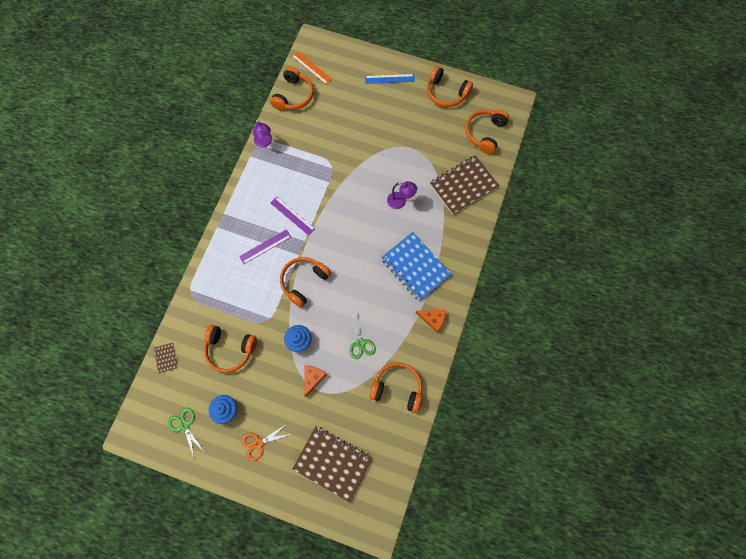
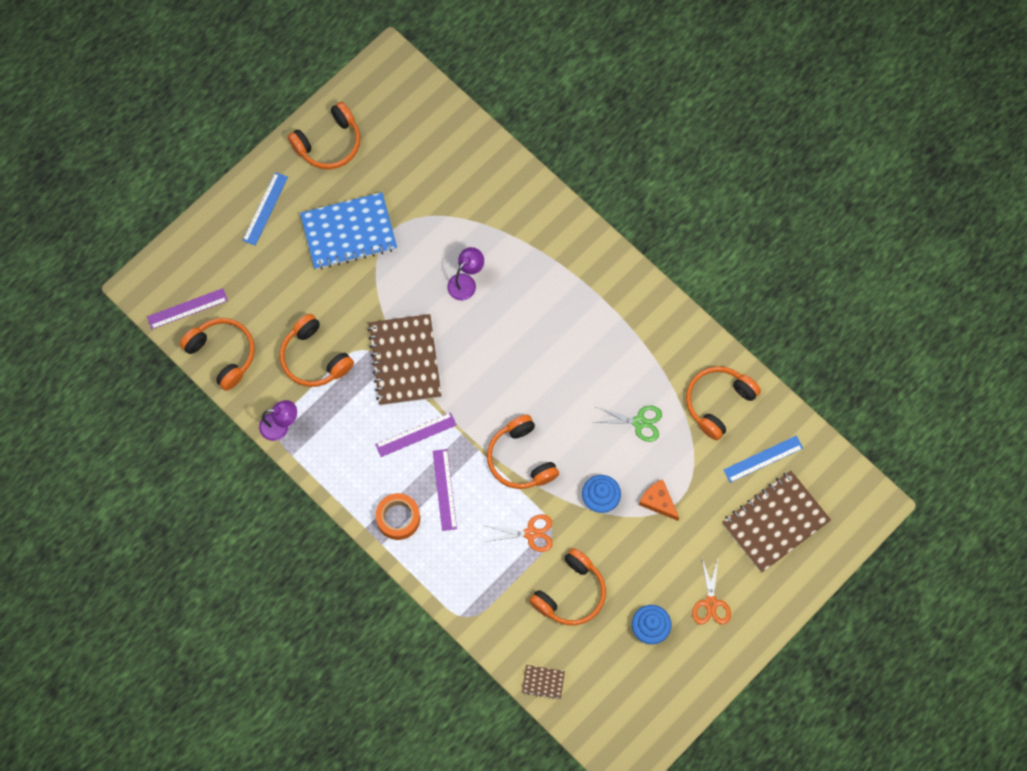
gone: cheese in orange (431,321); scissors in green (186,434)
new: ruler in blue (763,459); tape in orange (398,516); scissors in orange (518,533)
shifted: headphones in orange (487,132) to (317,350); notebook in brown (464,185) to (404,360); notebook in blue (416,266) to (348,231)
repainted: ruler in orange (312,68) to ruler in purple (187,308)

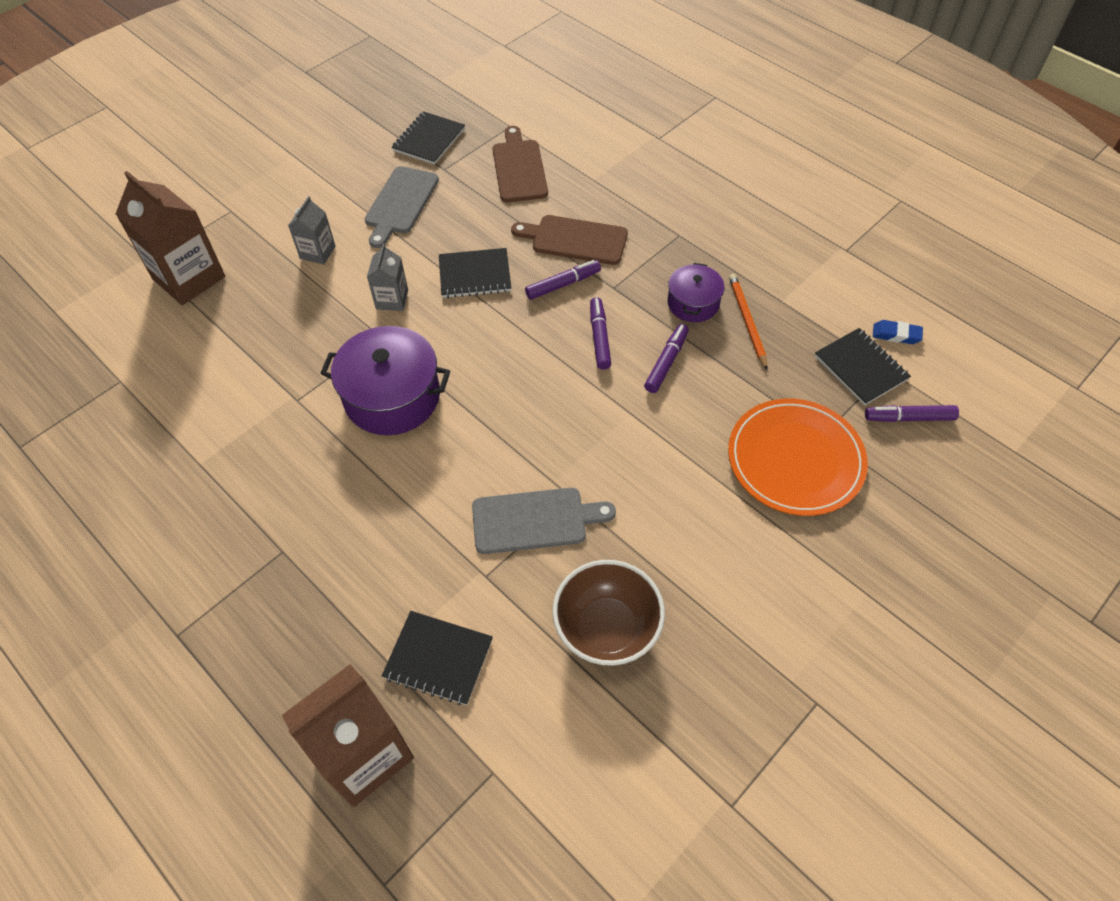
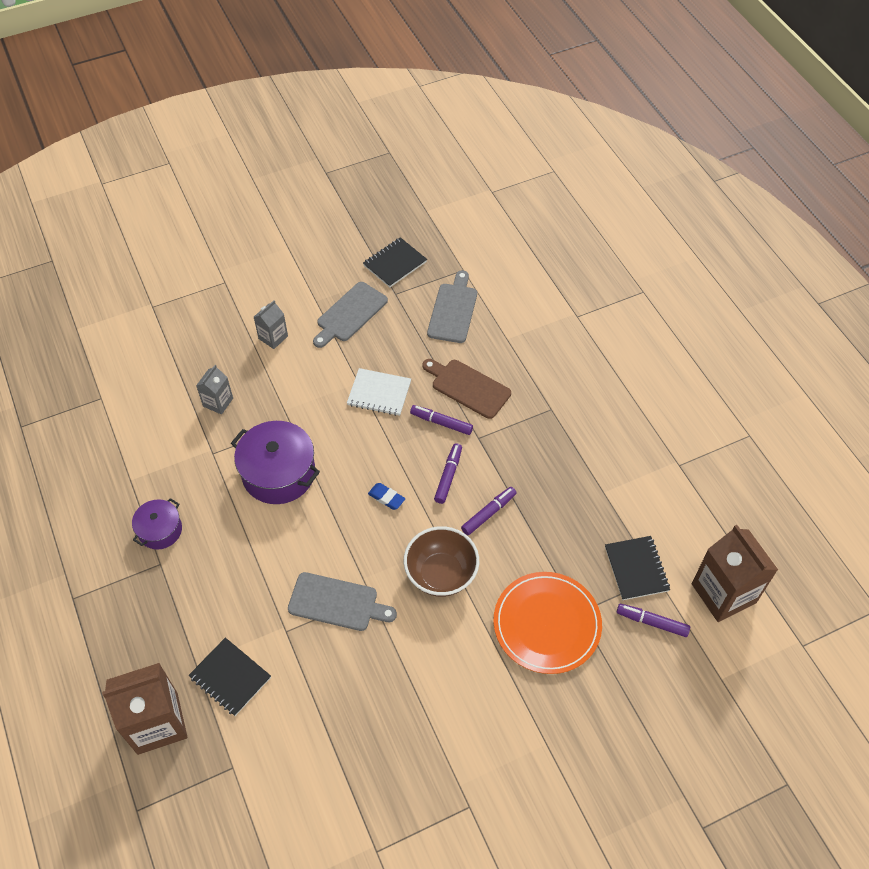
gone: pencil in orange (748,322)
shifted: carton in brown (170,238) to (735,573); carton in grey (387,277) to (214,389); pot in purple (696,292) to (157,524); eraser in blue (898,332) to (386,496); bowl in brown (609,613) to (441,561)
repainted: cutting board in brown (520,164) to cutting board in grey (452,306); notebook in black (475,273) to notebook in white (379,392)
rotated: marker in purple (563,280) = (441,420) 150 degrees counterclockwise

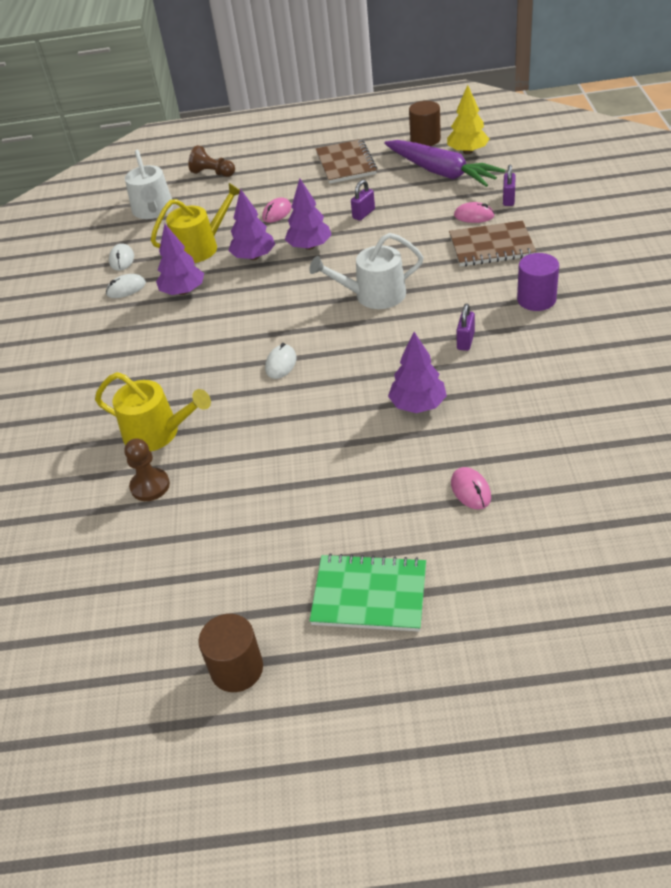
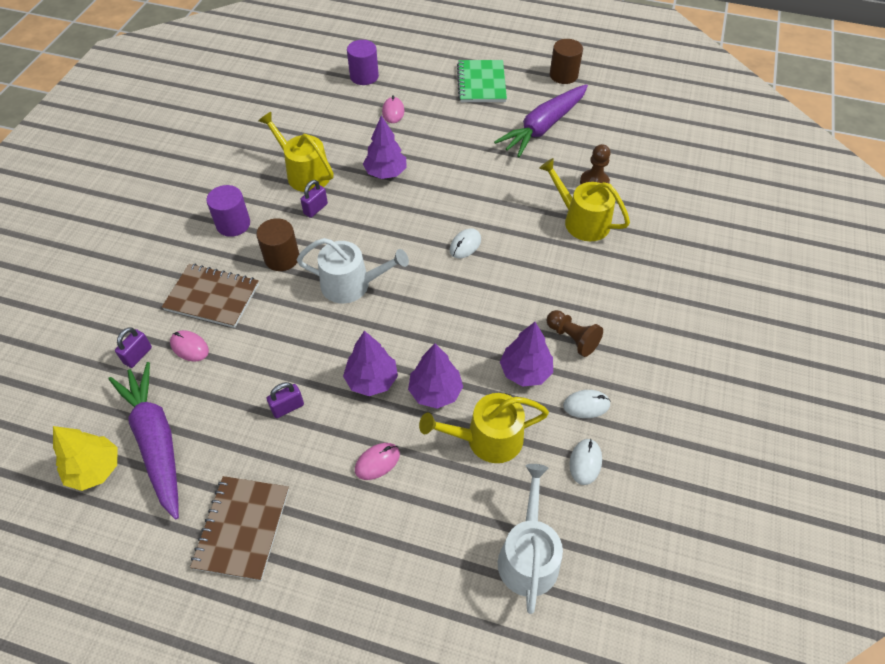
new: cylinder in purple (363,62); carrot in purple (541,120); watering can in yellow (296,152)
shifted: cylinder in brown (425,123) to (277,244); pawn in brown (211,161) to (574,333)
rotated: notebook in green (367,592) = (482,81) 60 degrees clockwise

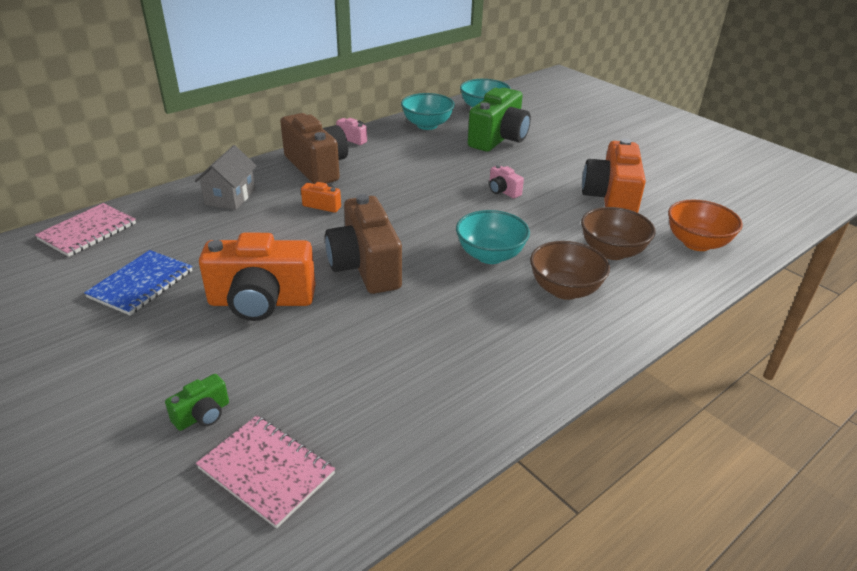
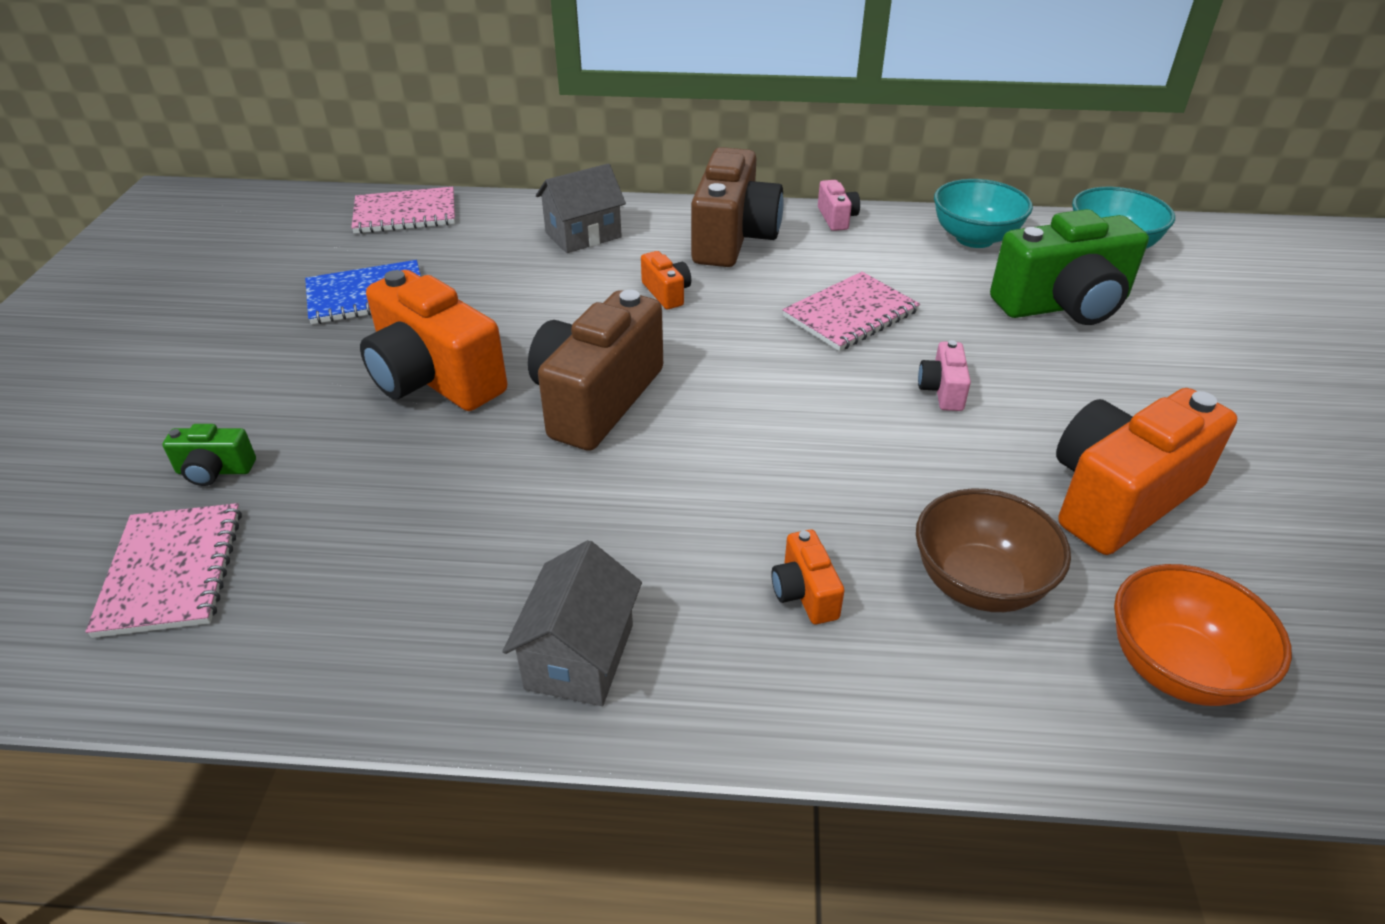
gone: bowl in turquoise (493,237)
new: notebook in pink (851,311); house in grey (572,623)
swapped: bowl in brown (570,270) to camera in orange (807,576)

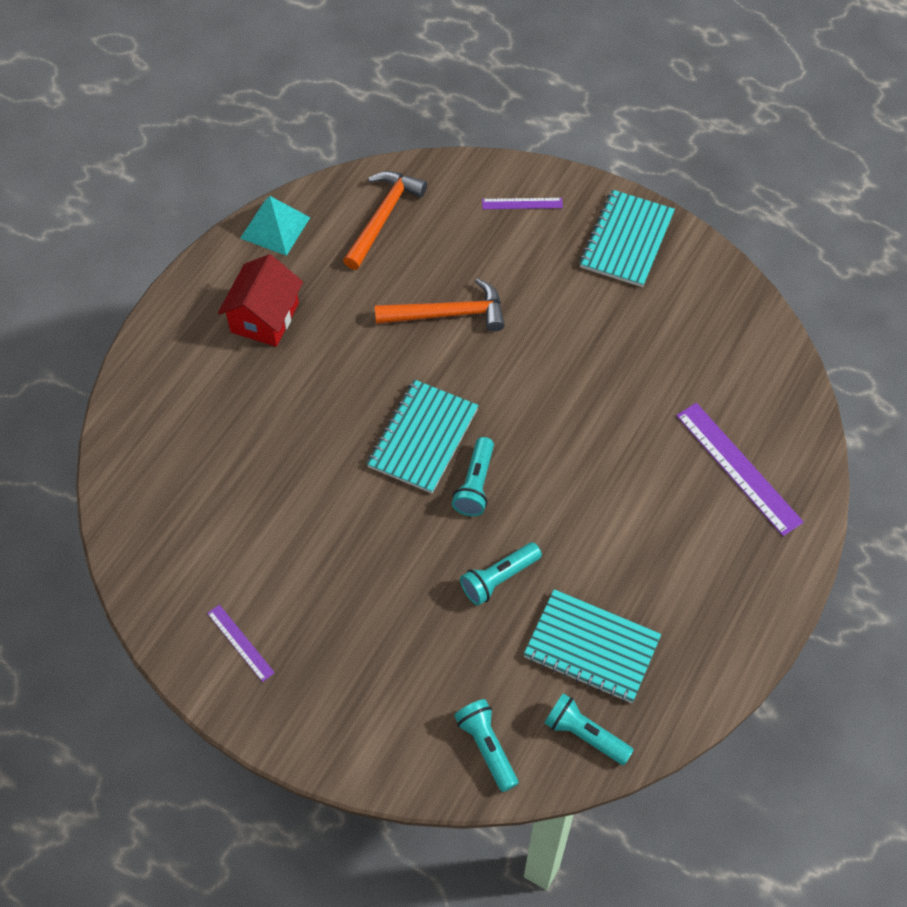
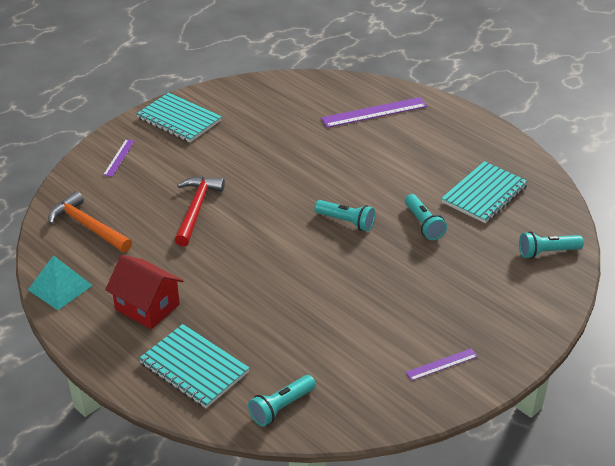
shifted: notebook in turquoise (423,436) to (194,366); flashlight in turquoise (589,729) to (282,400)
repainted: hammer in orange (440,305) to hammer in red (200,211)

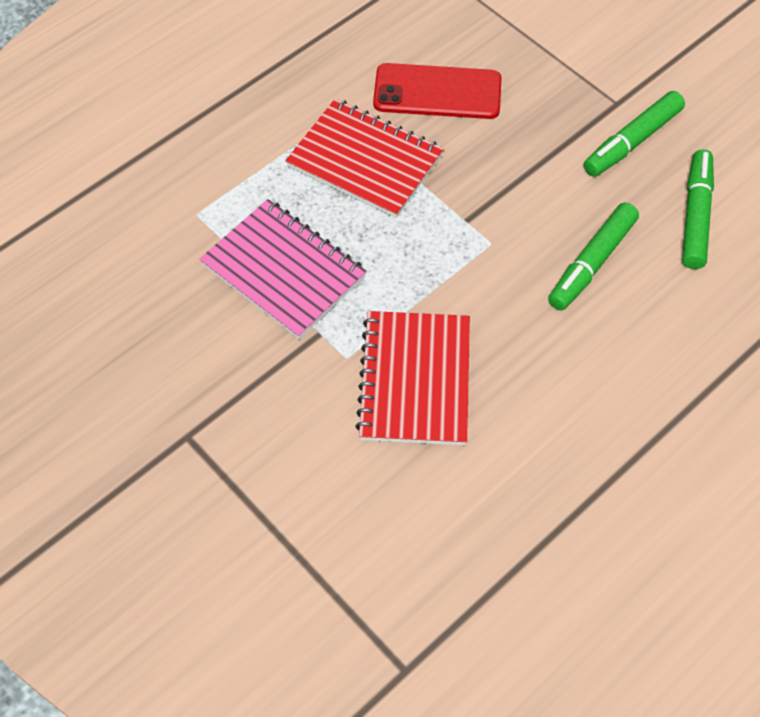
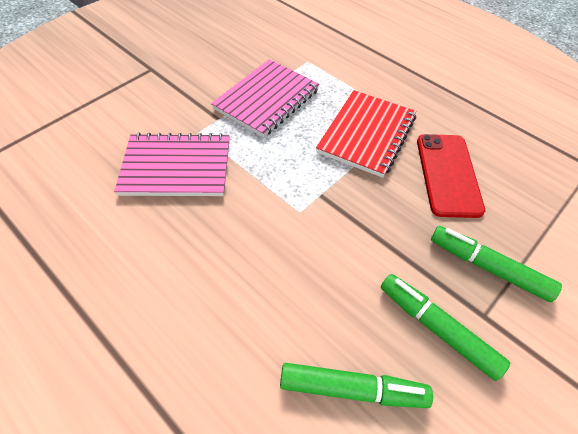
shifted: marker in green (593,256) to (496,264)
repainted: notebook in red (412,378) to notebook in pink (172,164)

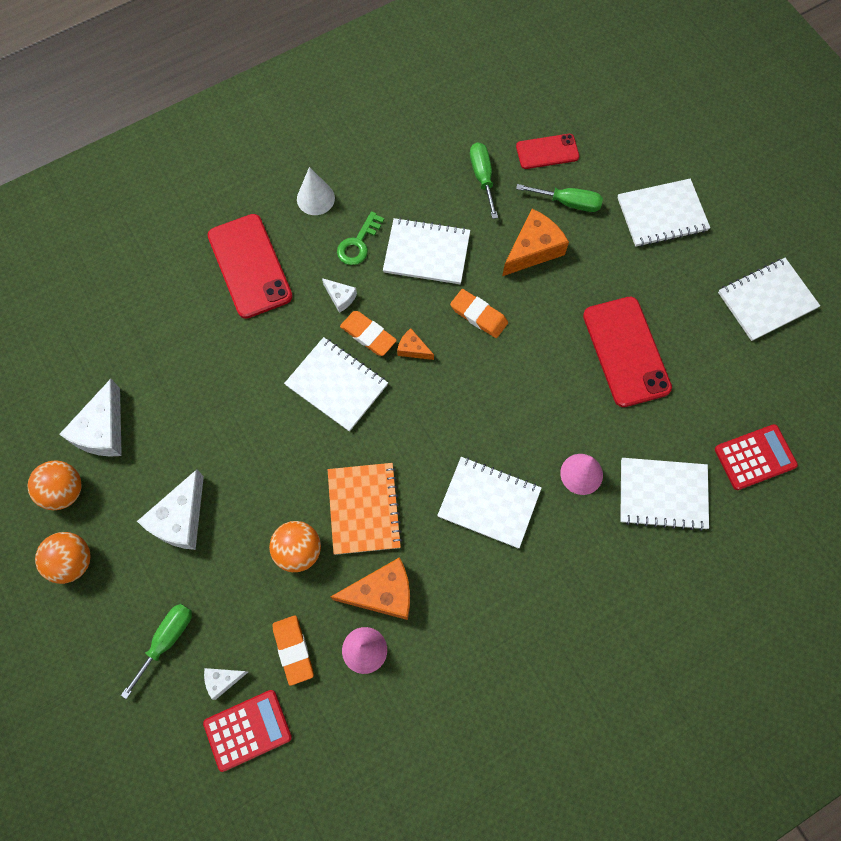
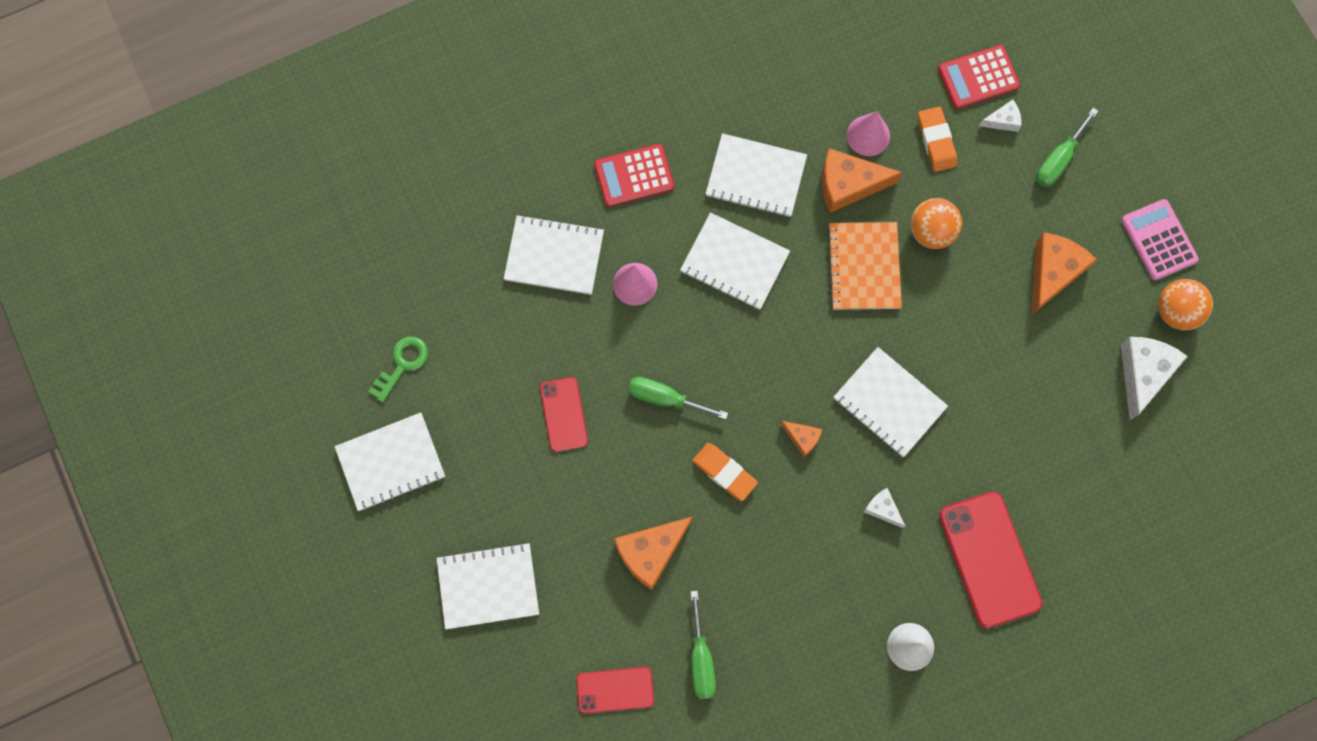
gone: eraser in orange (368,333)
shifted: screwdriver in green (559,198) to (678,398); key in green (360,238) to (398,369); notebook in white (426,251) to (756,175); calculator in red (756,457) to (634,175)
swapped: ball in orange (63,558) to calculator in pink (1160,239)
repainted: cheese in white (170,509) to cheese in orange (1064,273)
scaled: phone in red (627,352) = (564,414) x0.58

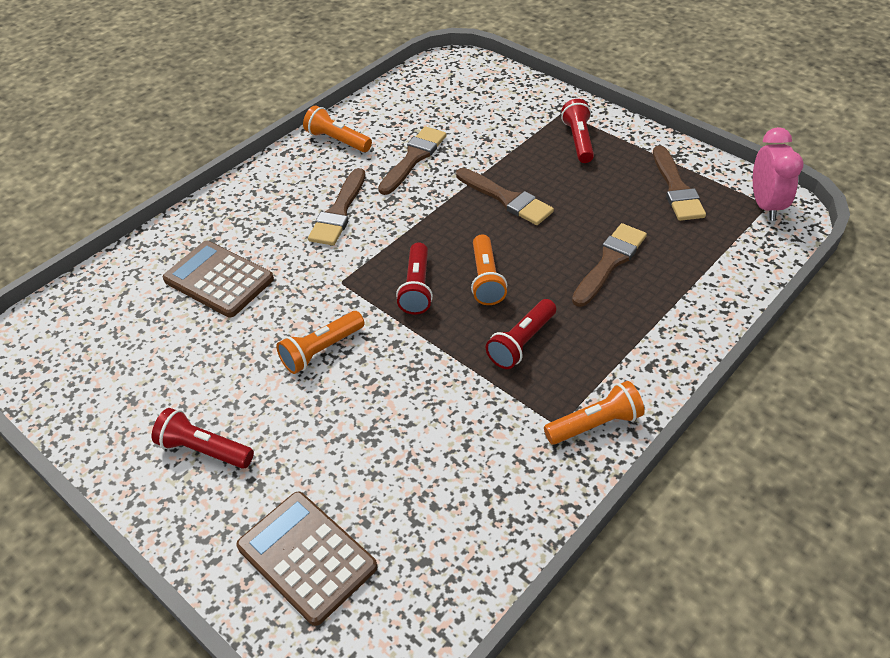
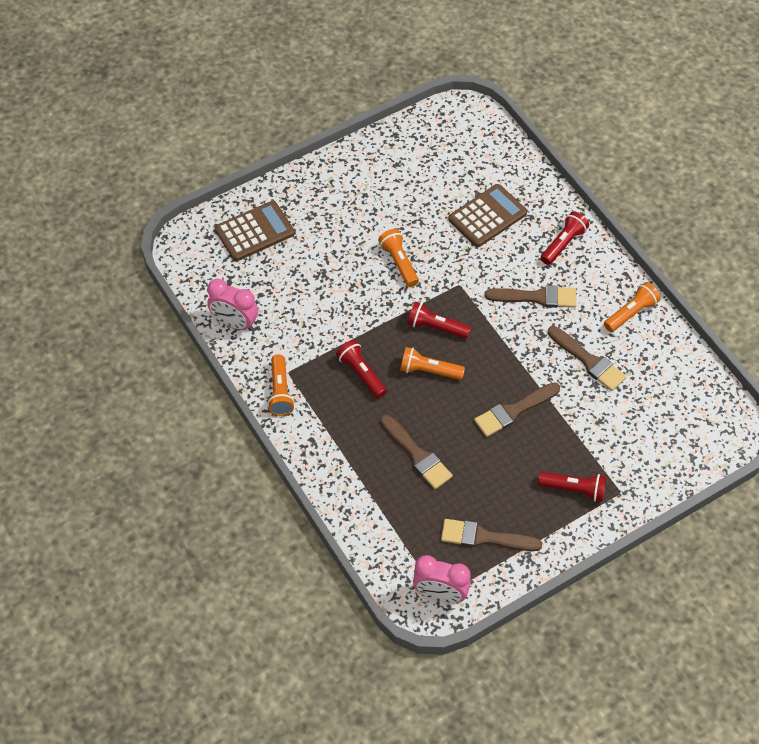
new: clock in pink (232,304)
shifted: flashlight in red (203,438) to (565,238)
rotated: brush in brown (336,207) = (530,296) 150 degrees clockwise

